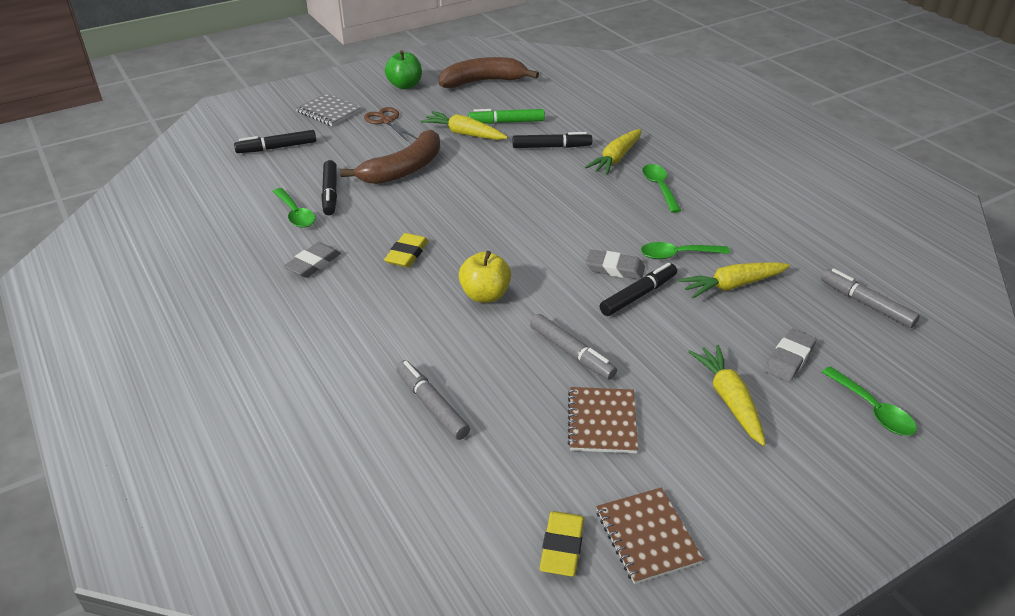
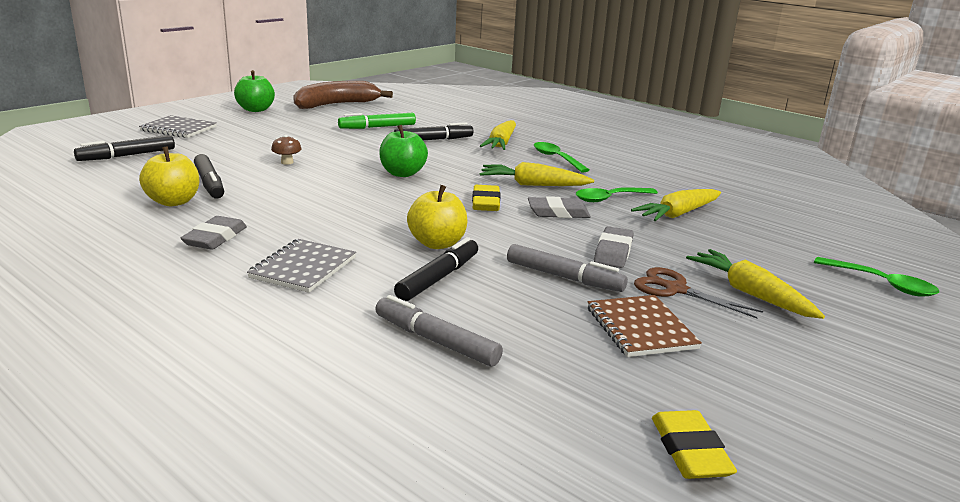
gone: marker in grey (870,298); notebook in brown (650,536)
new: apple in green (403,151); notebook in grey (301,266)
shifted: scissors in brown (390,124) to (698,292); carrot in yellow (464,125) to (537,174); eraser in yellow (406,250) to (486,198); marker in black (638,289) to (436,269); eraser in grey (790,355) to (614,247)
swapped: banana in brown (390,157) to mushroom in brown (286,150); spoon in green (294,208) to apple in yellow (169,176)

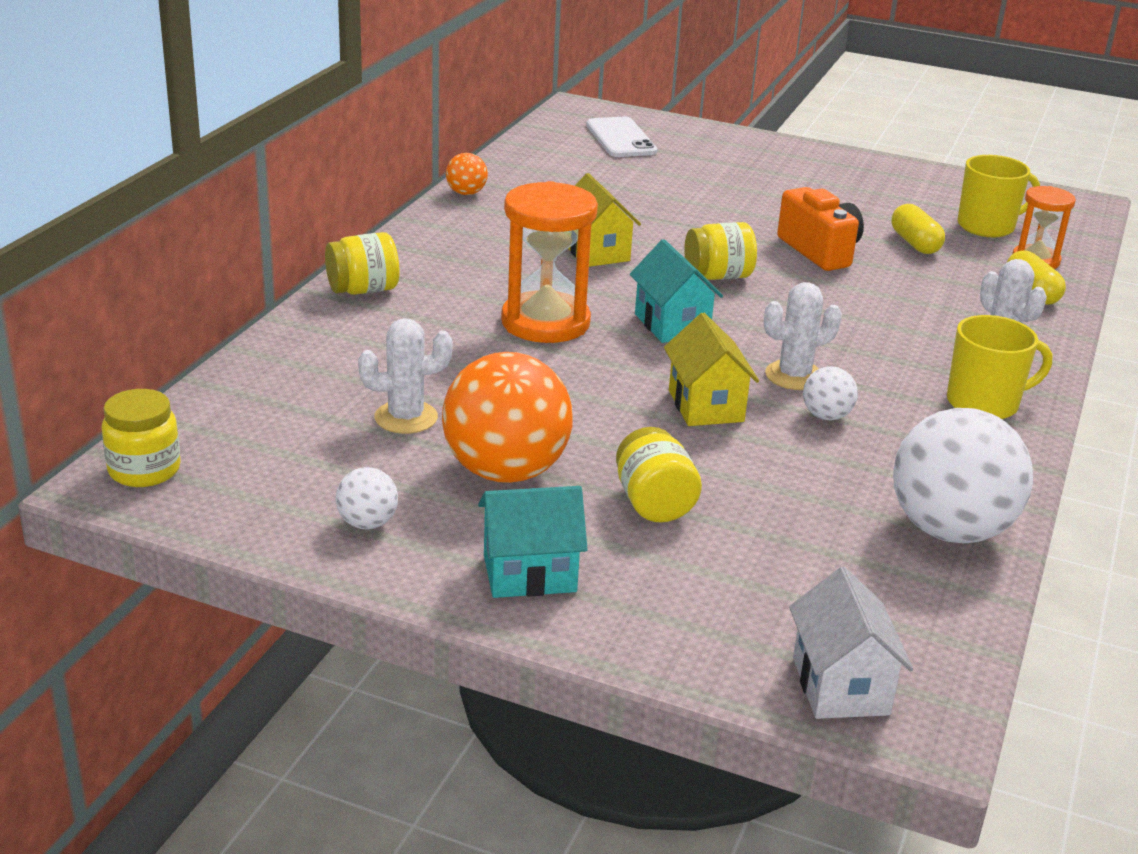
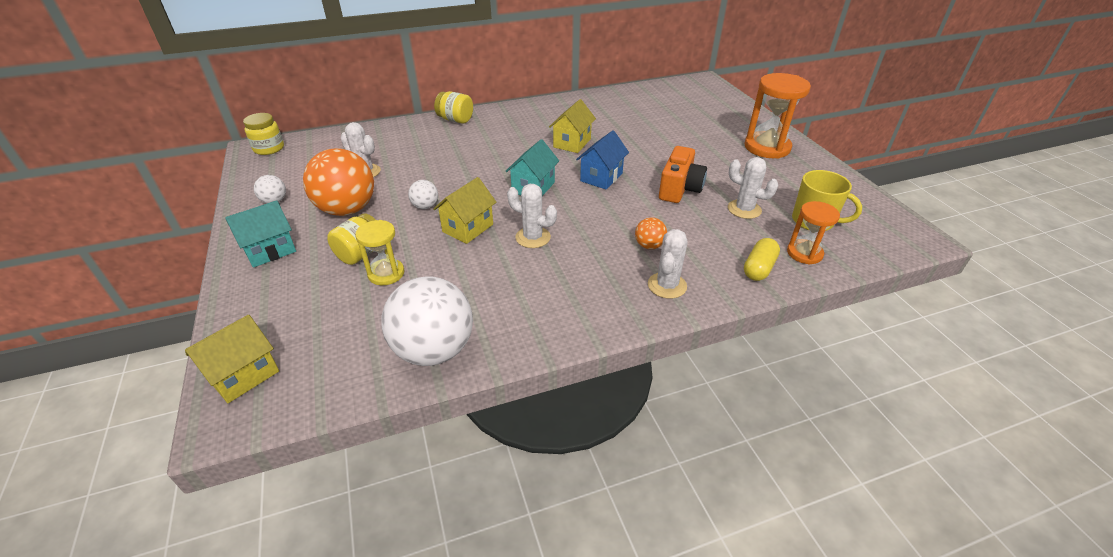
gone: phone in white (621,137); mug in yellow (999,367)
new: hourglass in yellow (380,252)
shifted: ball in orange (467,174) to (651,233); hourglass in orange (549,262) to (778,116); ball in white (830,393) to (423,194)
swapped: capsule in yellow (918,229) to cactus in white (753,188); jar in yellow (720,251) to house in blue (602,159)
repainted: house in white (851,643) to house in yellow (232,359)
rotated: house in turquoise (533,542) = (260,234) 75 degrees counterclockwise

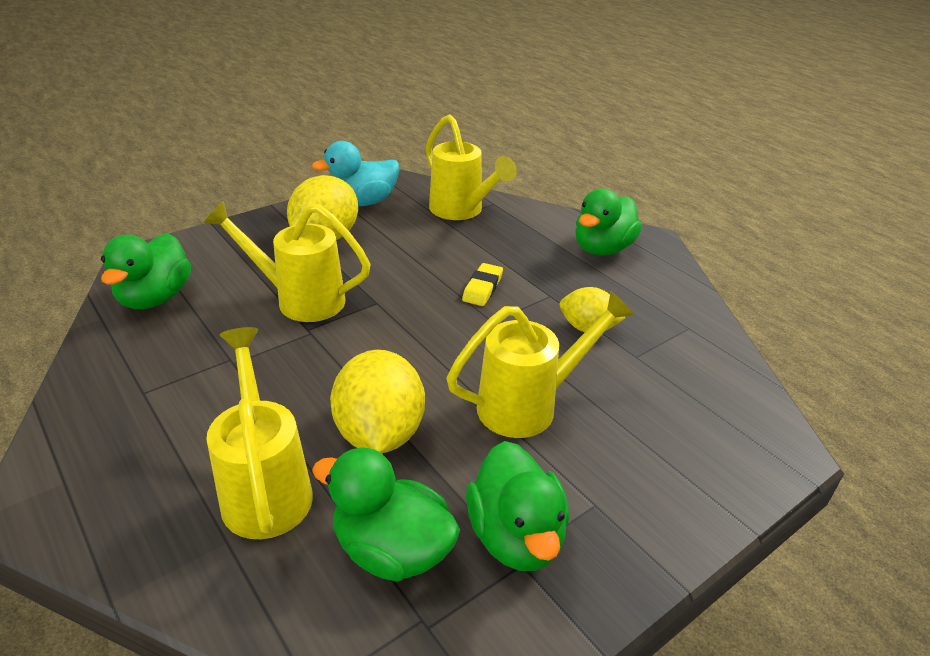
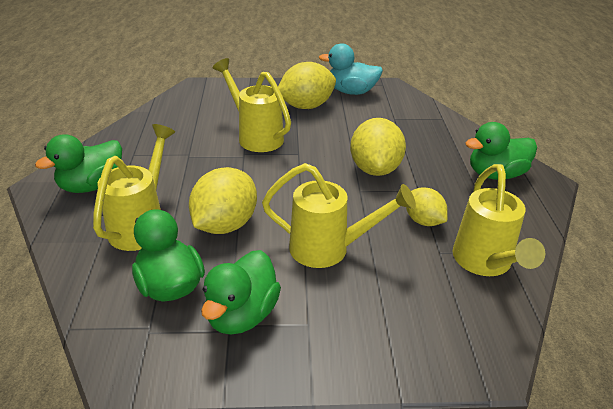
shifted: watering can in yellow (471,167) to (498,220); duck in green (146,271) to (78,163)
swapped: eraser in yellow (482,284) to lemon in yellow (378,147)

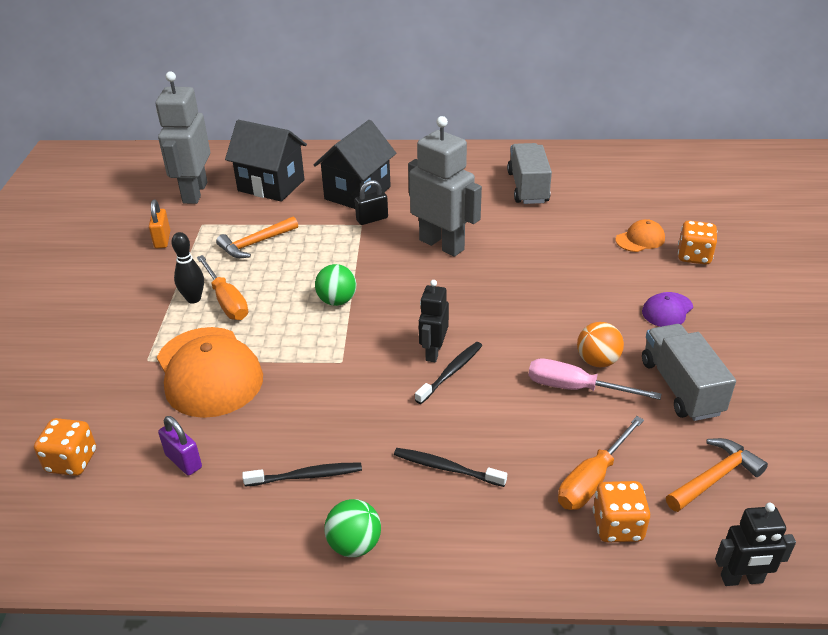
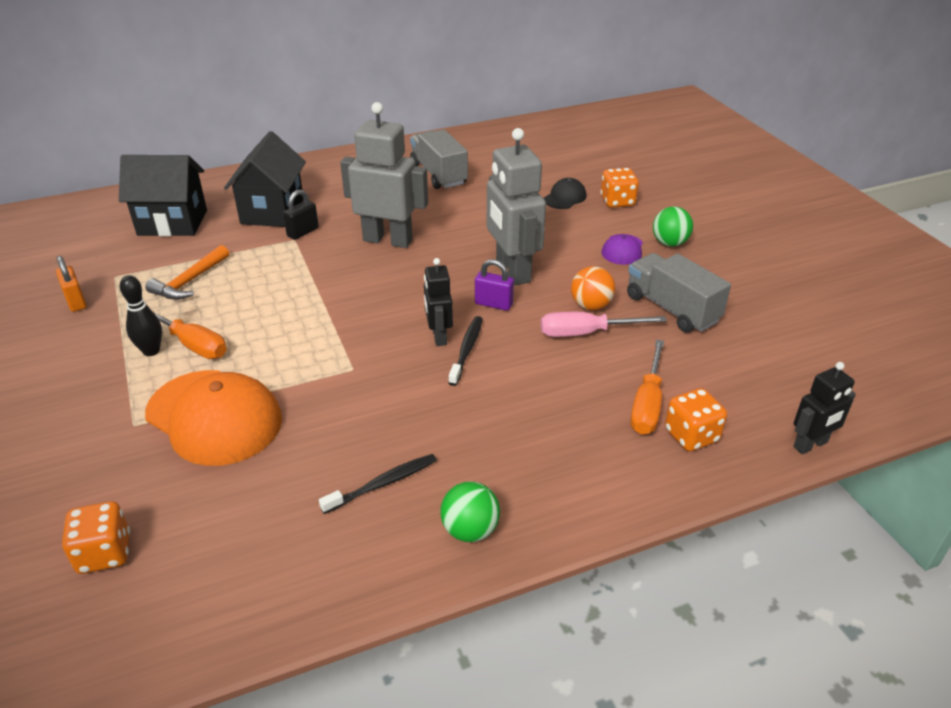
gone: hammer in orange (717,475); toothbrush in black (450,467)
shifted: robot in grey (183,137) to (516,206); ball in green (335,285) to (673,226); padlock in purple (180,446) to (494,285)
repainted: cap in orange (640,235) to cap in black (564,193)

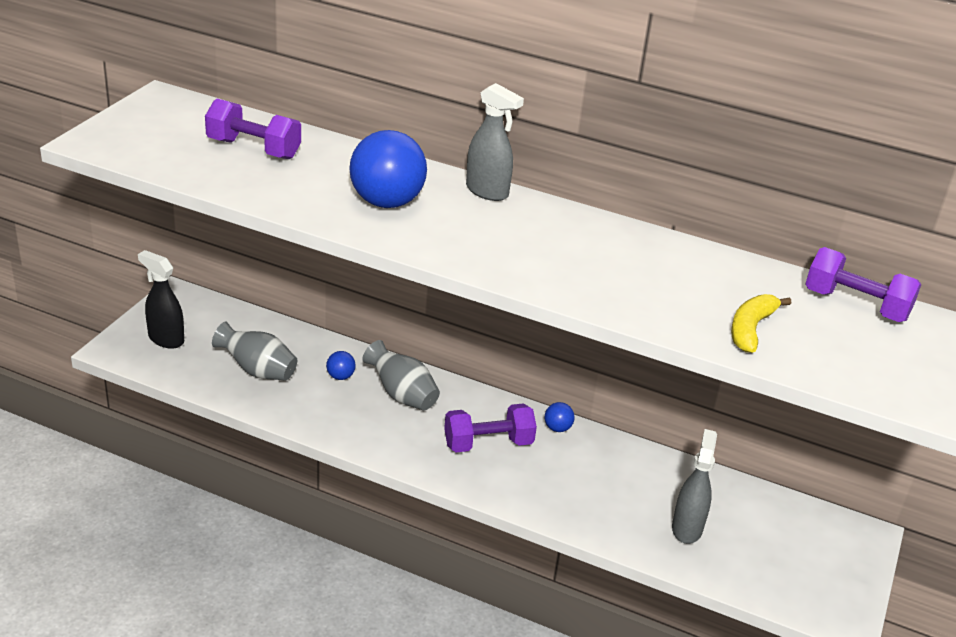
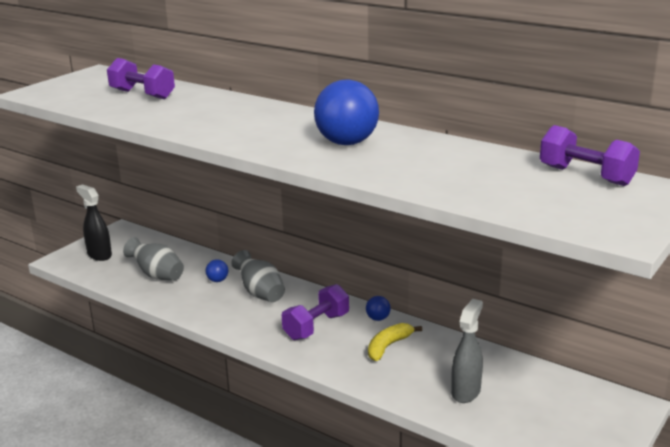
gone: spray bottle in grey (495,142)
shifted: ball in blue (388,169) to (346,112); banana in yellow (761,323) to (395,342)
rotated: dumbbell in purple (490,427) = (315,312) 45 degrees counterclockwise

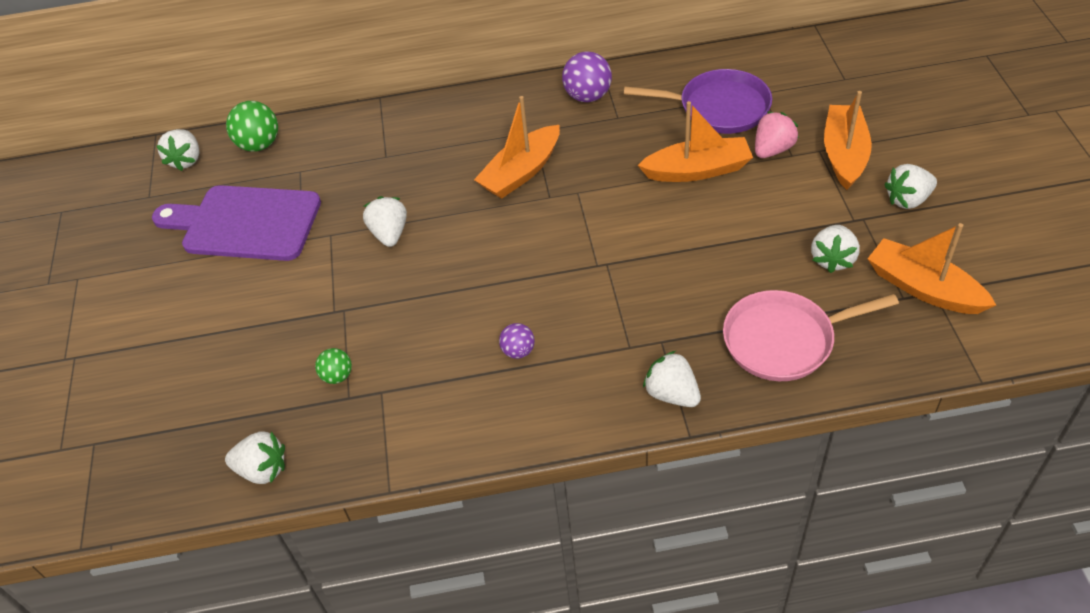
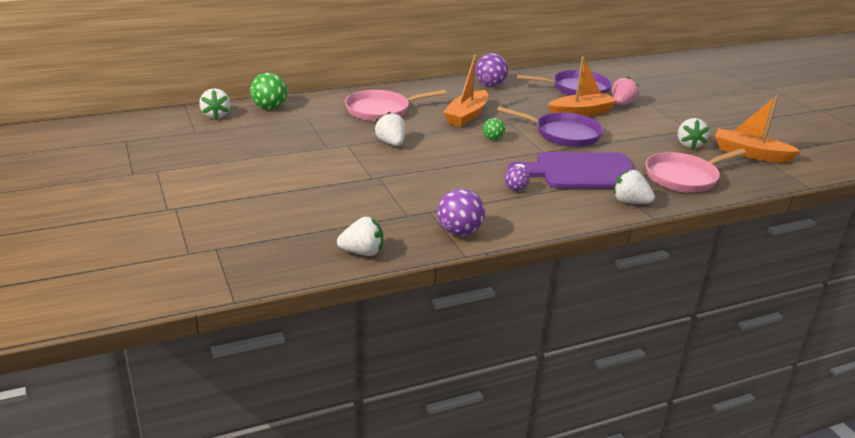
gone: boat in orange (848,140); strawberry in white (910,186)
new: pan in pink (395,106); pan in purple (550,126); ball in purple (461,212)
shifted: cutting board in purple (236,223) to (571,170); ball in green (333,366) to (494,129)

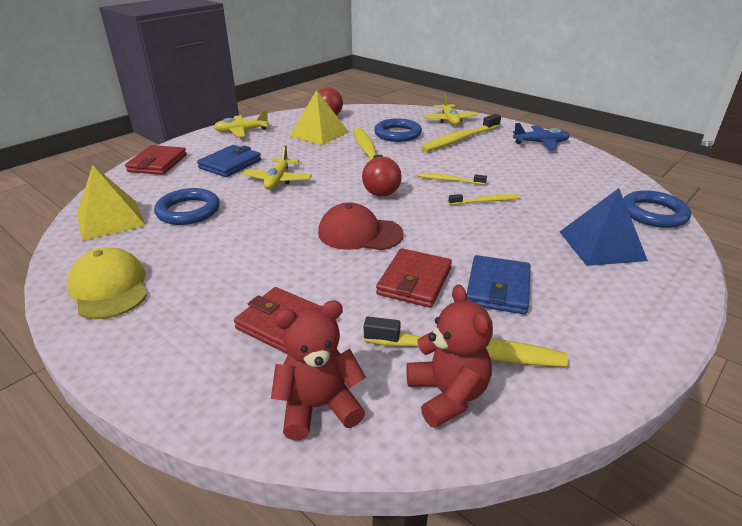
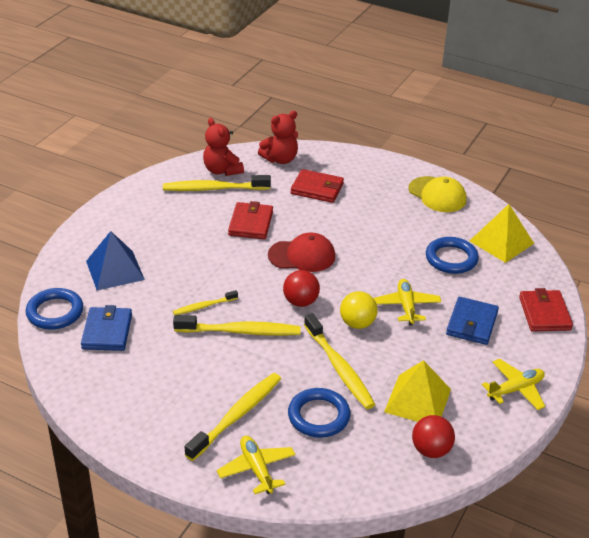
gone: plane in blue (541,136)
new: ball in yellow (359,310)
shifted: wallet in blue (498,284) to (106,328)
scaled: toothbrush in yellow (452,179) = (237,325) x1.82

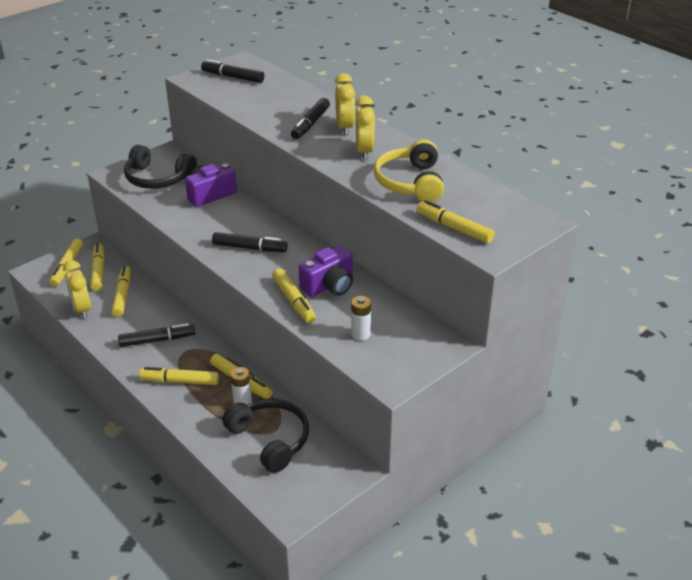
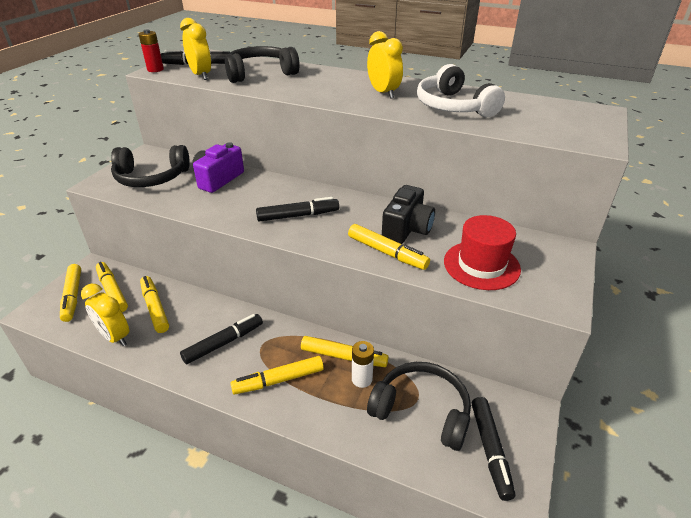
gone: marker in yellow (456,221)
new: battery in red (151,51); headphones in black (262,64)
shifted: clock in yellow (345,104) to (195,49); marker in black (310,118) to (493,449)
swapped: battery in white (361,318) to hat in red (482,252)
repainted: headphones in yellow (409,170) to headphones in white (461,90); camera in purple (326,271) to camera in black (408,214)

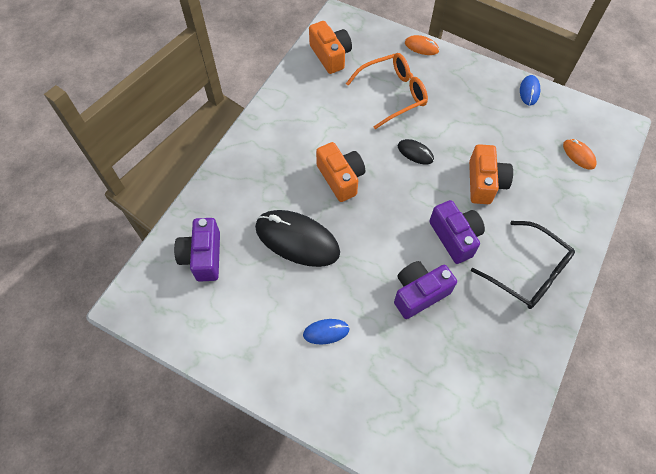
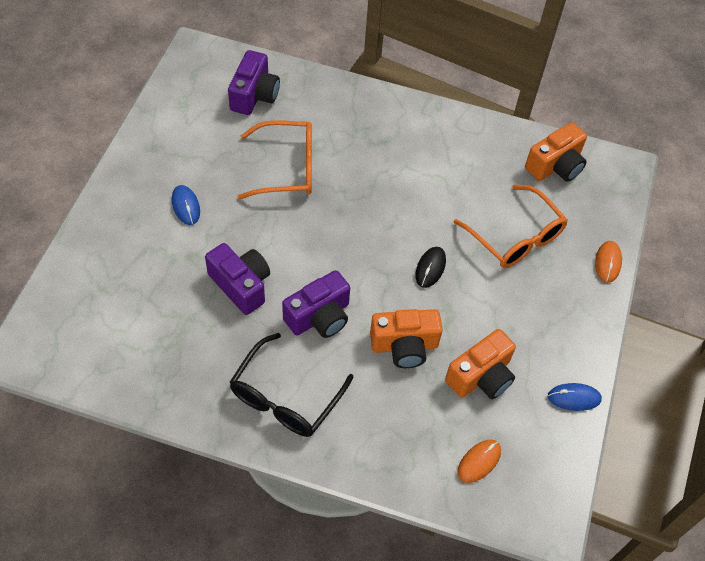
shifted: camera in orange (340,172) to (480,364)
swapped: mouse in black (297,238) to glasses in orange (275,159)
rotated: camera in purple (197,250) = (254,82) 120 degrees clockwise

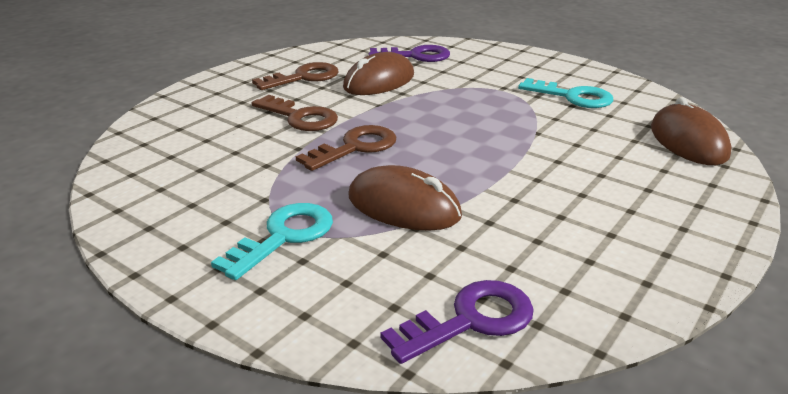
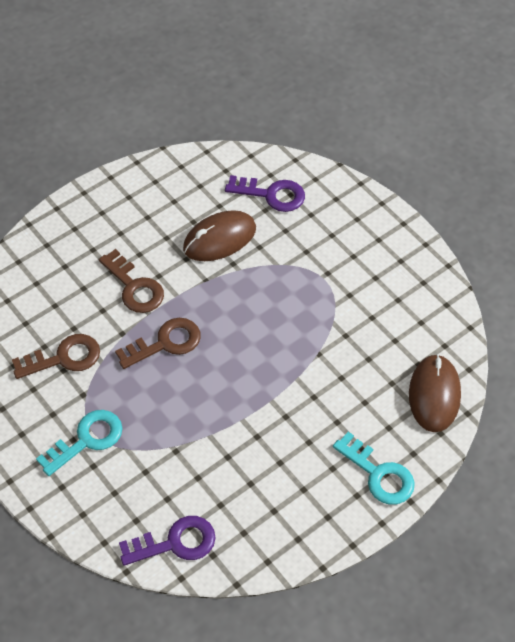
gone: mouse in brown (405,198)
shifted: key in brown (295,76) to (56,356); key in turquoise (565,93) to (374,468)

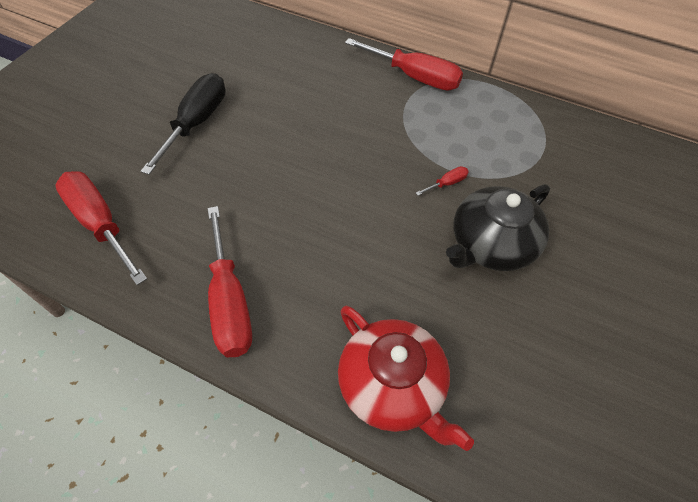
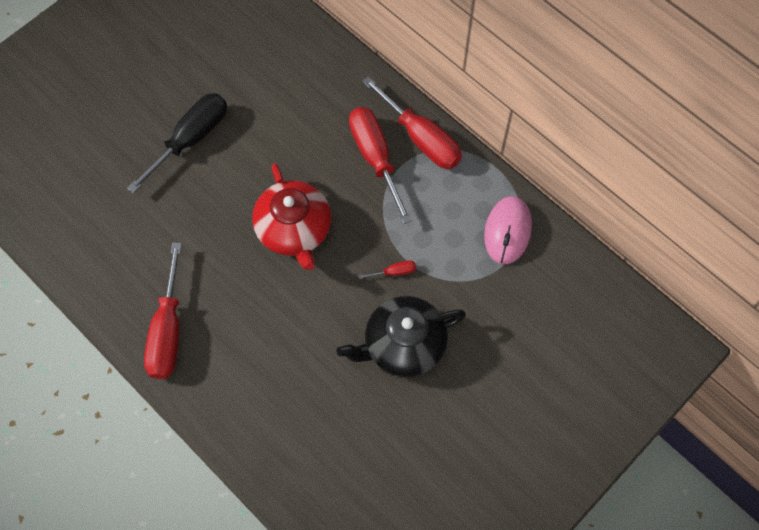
new: mouse in pink (508,230)
shifted: screwdriver in red (101,228) to (380,165); teapot in red (406,378) to (291,217)

